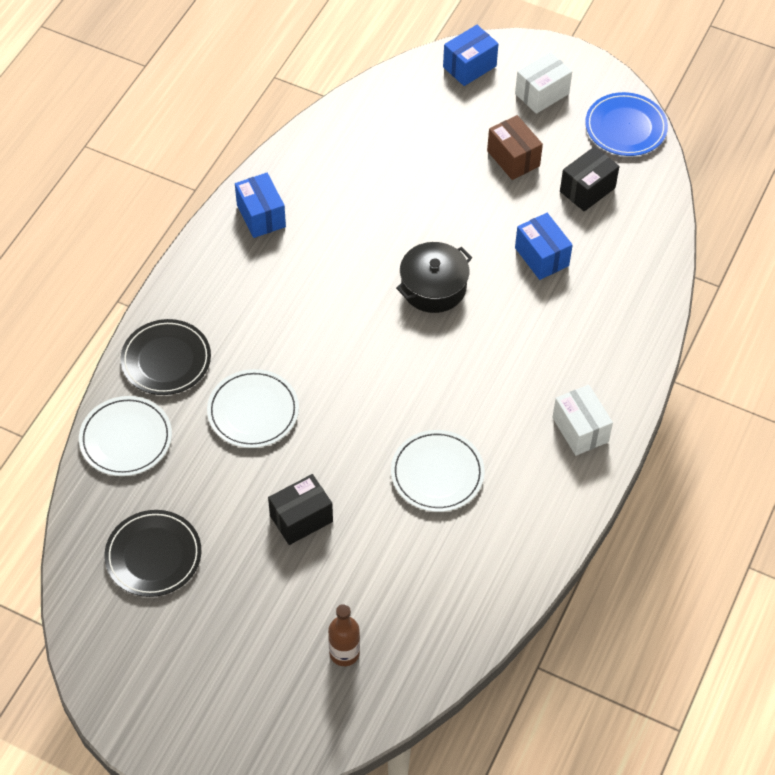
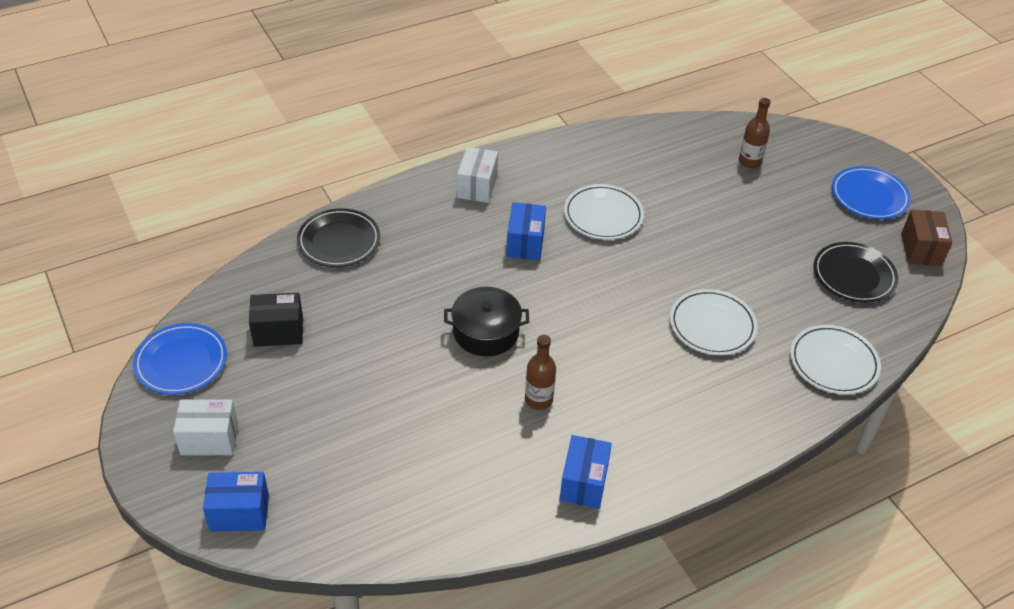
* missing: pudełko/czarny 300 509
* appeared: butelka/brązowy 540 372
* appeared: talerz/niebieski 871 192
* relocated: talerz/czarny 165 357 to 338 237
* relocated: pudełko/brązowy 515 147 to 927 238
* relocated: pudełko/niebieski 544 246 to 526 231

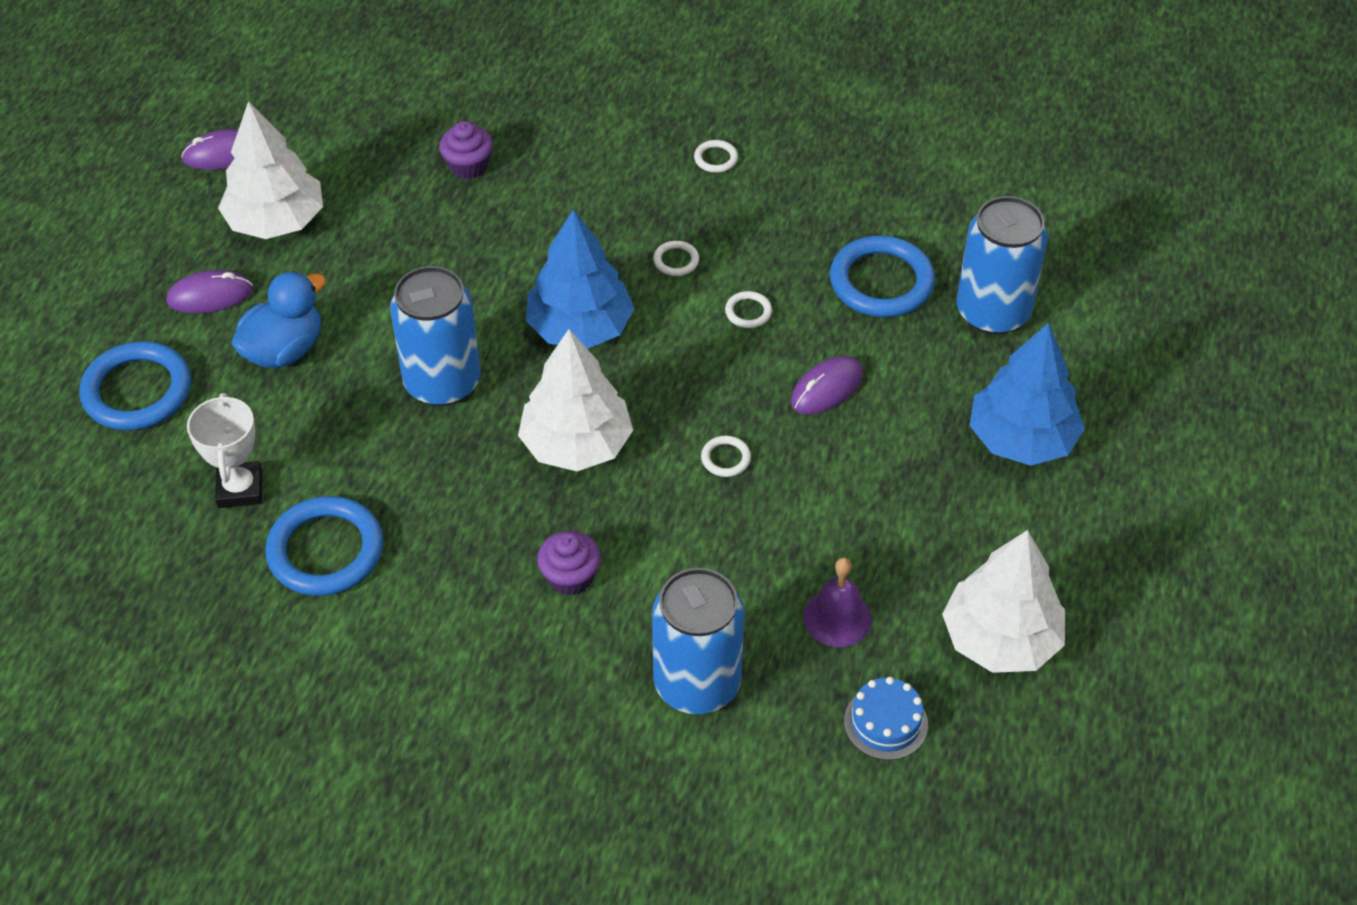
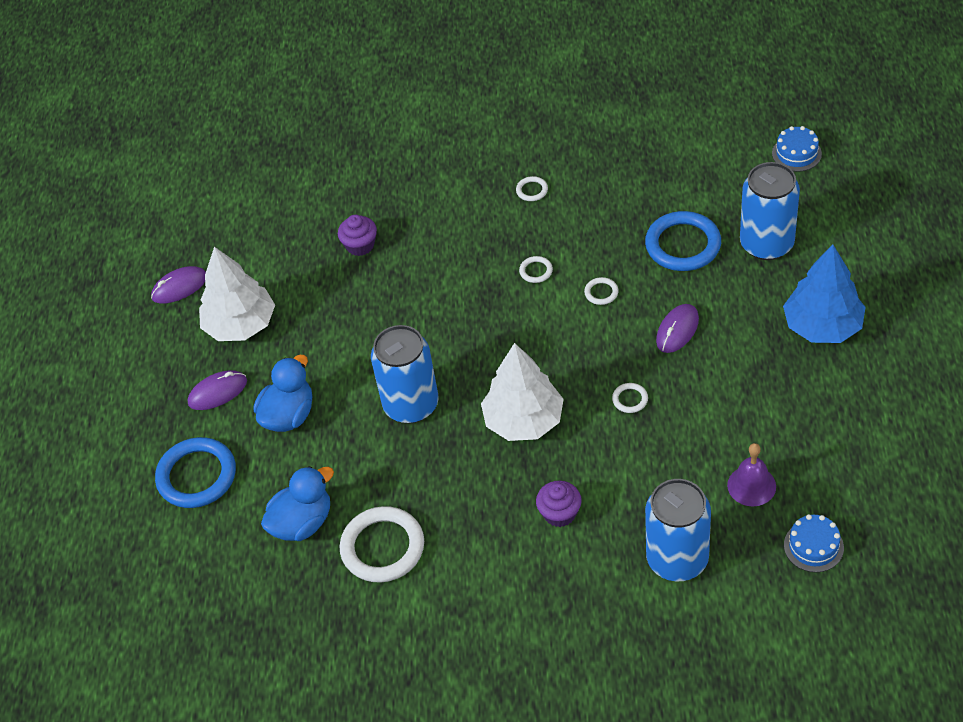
* missing: drzewko/niebieski 580 279
* missing: drzewko/biały 1003 601
* appeared: tort/niebieski 797 149
* exchanged: puchar/biały 224 450 to kaczka/niebieski 297 503
* colour: pierścień/niebieski 324 546 to pierścień/biały 381 544

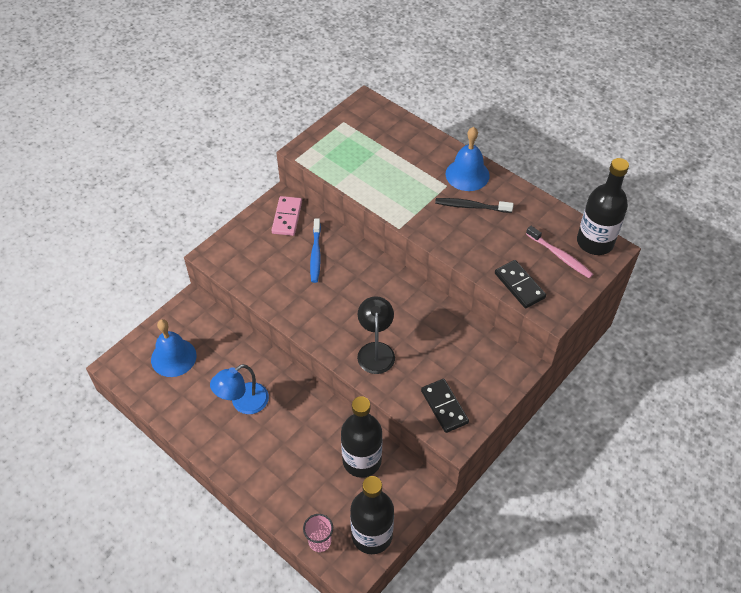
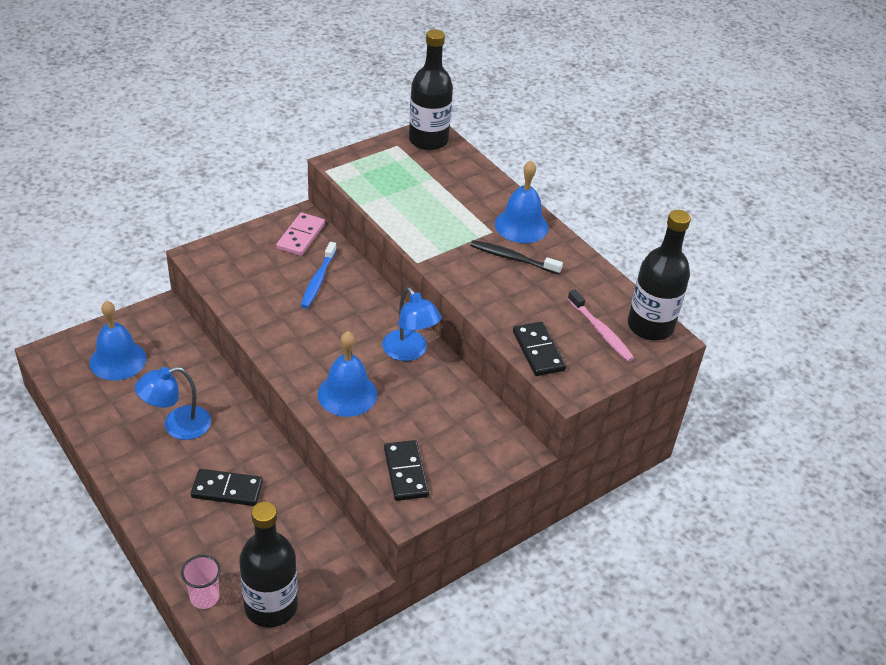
* appeared: kostka domina/czarny 227 487
* appeared: lampka/niebieski 412 324
* relocated: butelka/czarny 361 437 to 431 90
* exchanged: lampka/czarny 376 335 to dzwonek/niebieski 347 374

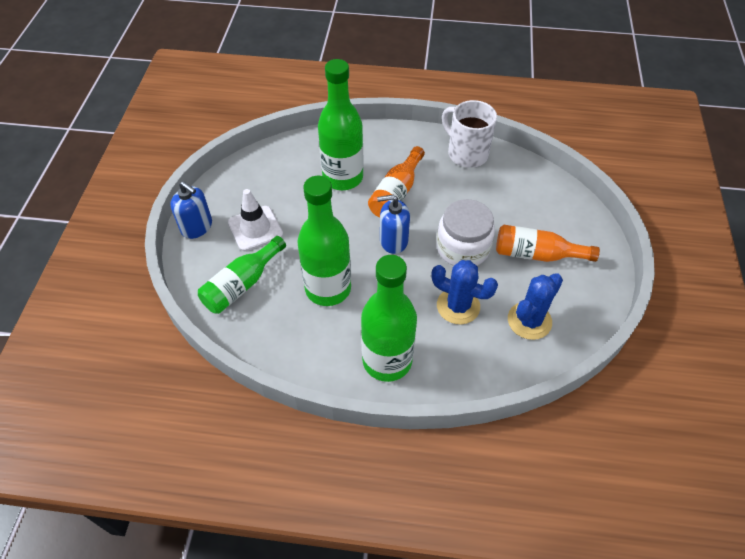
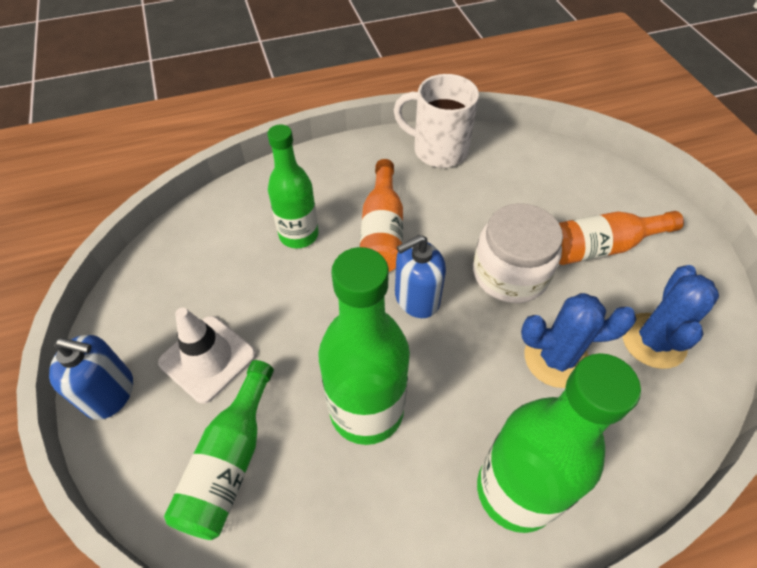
* size: butelka/zielony 341 124 = 293 186 x0.66

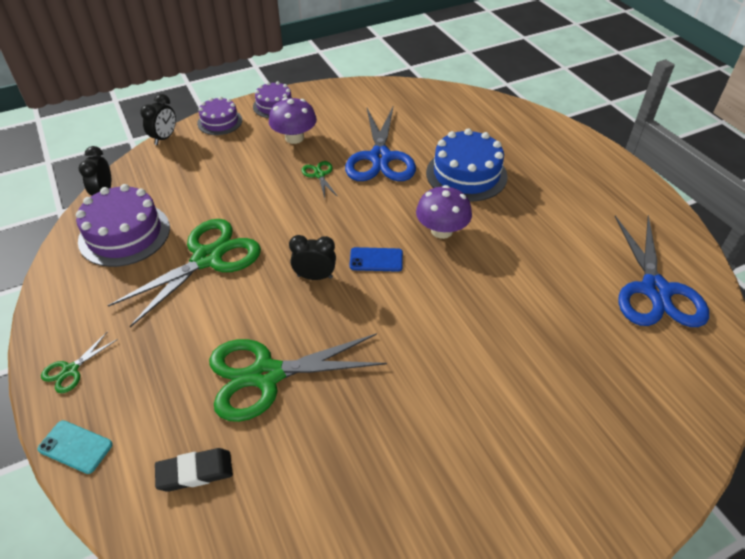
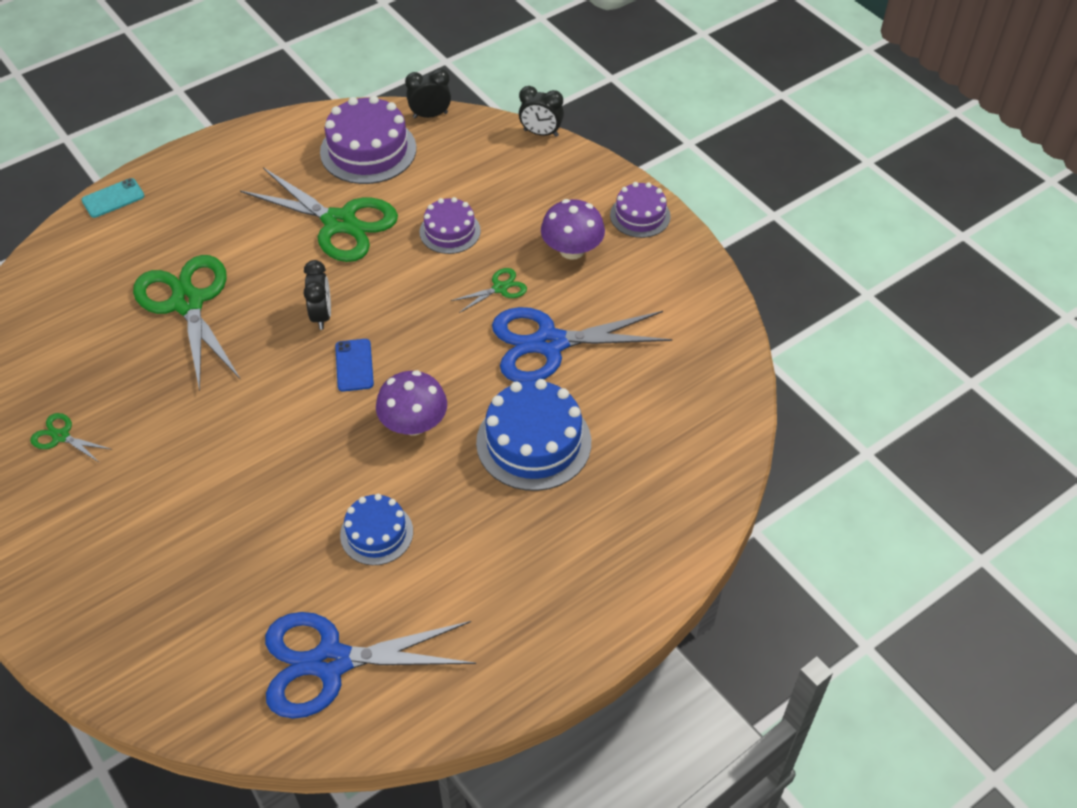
* missing: gumka do mazania/czarny 194 470
* appeared: tort/niebieski 376 529
* relocated: nożyczki/zielony 79 362 to 71 438
* relocated: tort/fioletowy 219 116 to 450 225
* spun: telefon/turkusowy 75 447 = 112 198 45 degrees clockwise

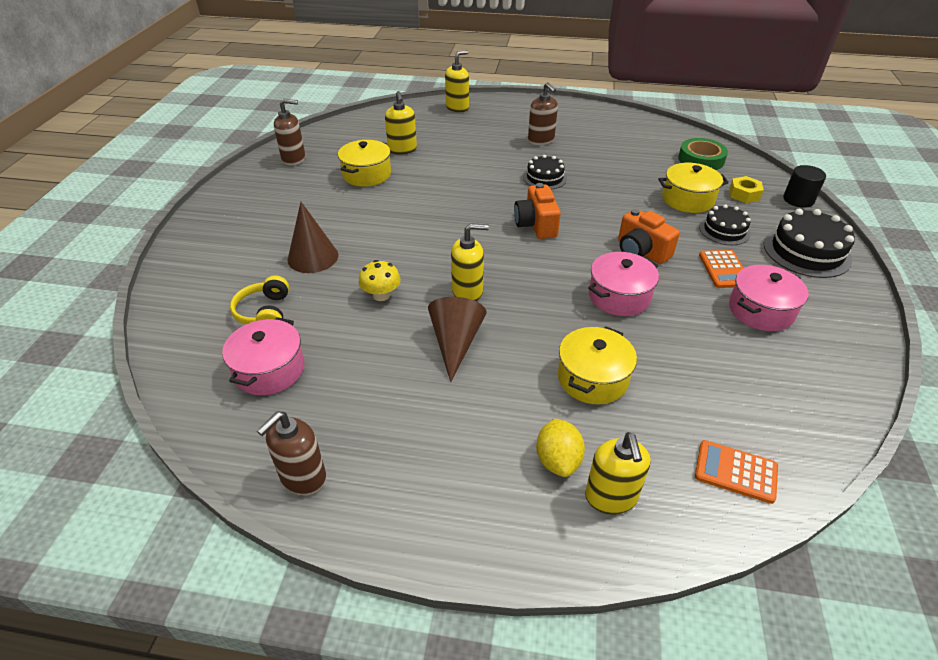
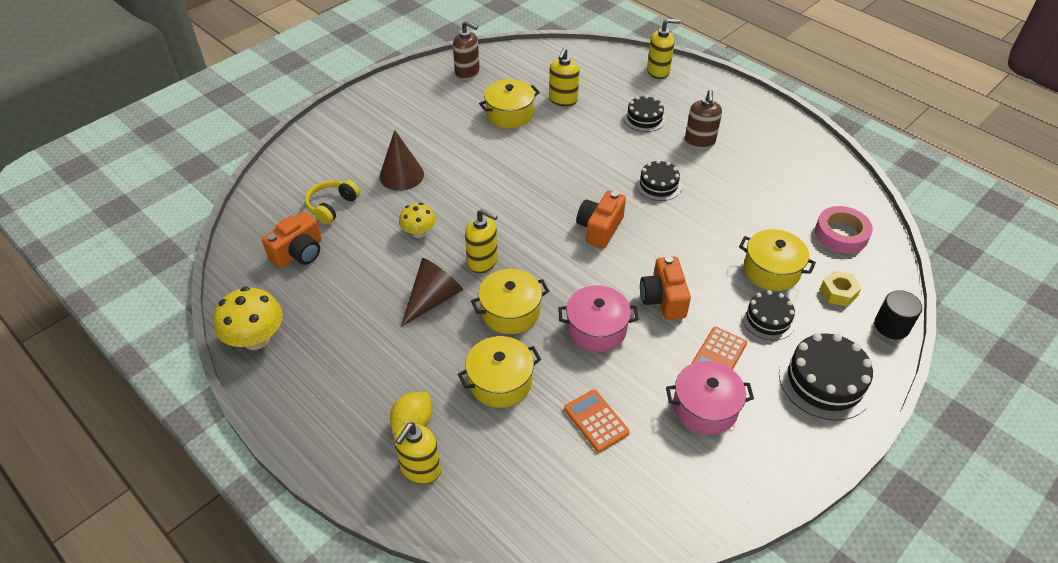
* appeared: garnek/żółty 510 301
* appeared: tort/czarny 644 113
* relocated: kalkulator/pomarańczowy 736 472 to 597 421
* exchanged: garnek/różowy 263 356 to aparat fotograficzny/pomarańczowy 292 239
* exchanged: dozownik mydła/brązowy 291 453 to grzyb/żółty 248 318
* colour: taśma klejąca/zielony 703 154 to taśma klejąca/różowy 844 229

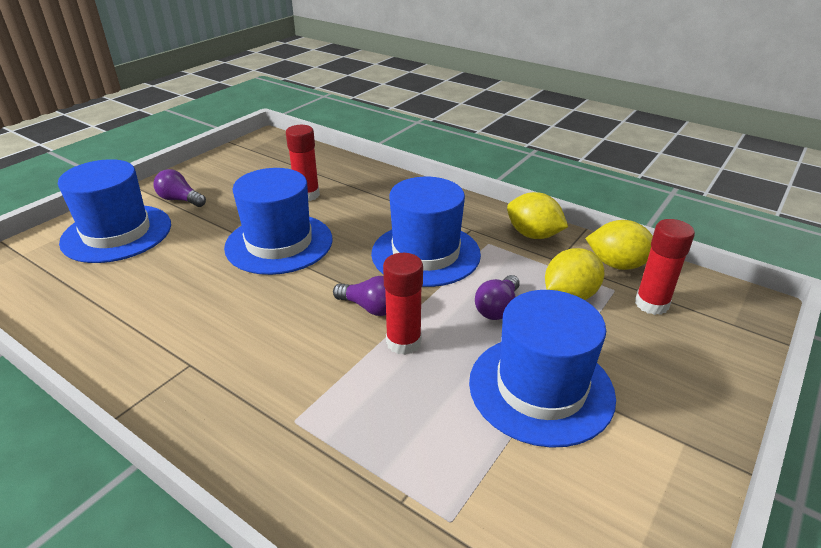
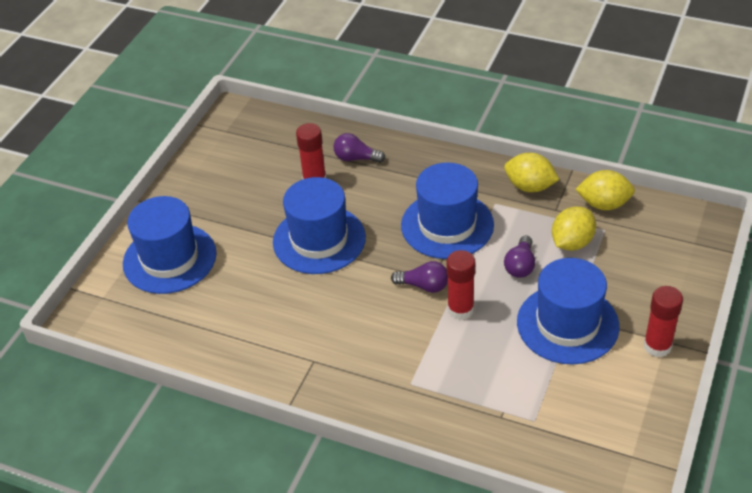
* relocated: żarówka/fioletowy 179 188 to 359 148
* relocated: klej w sztyfcie/czerwony 665 267 to 663 321

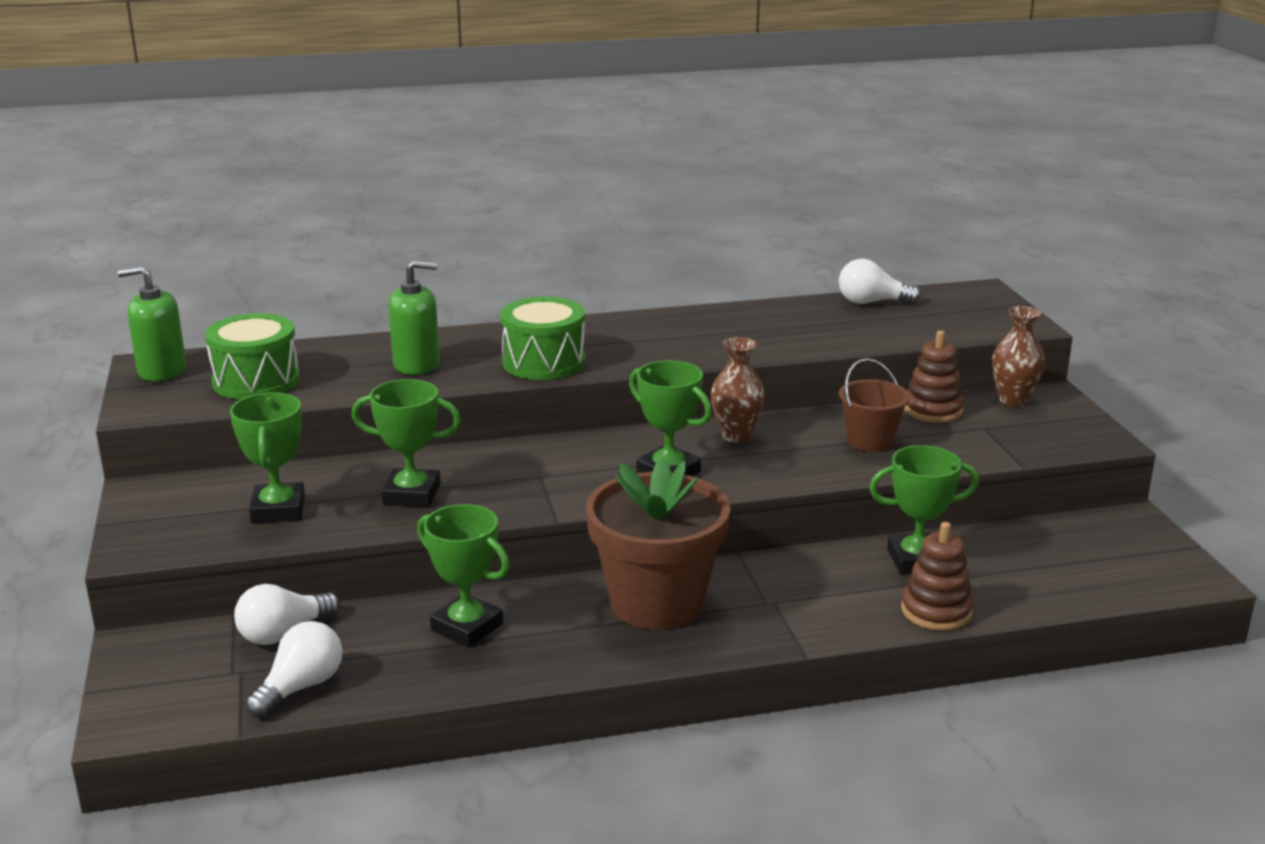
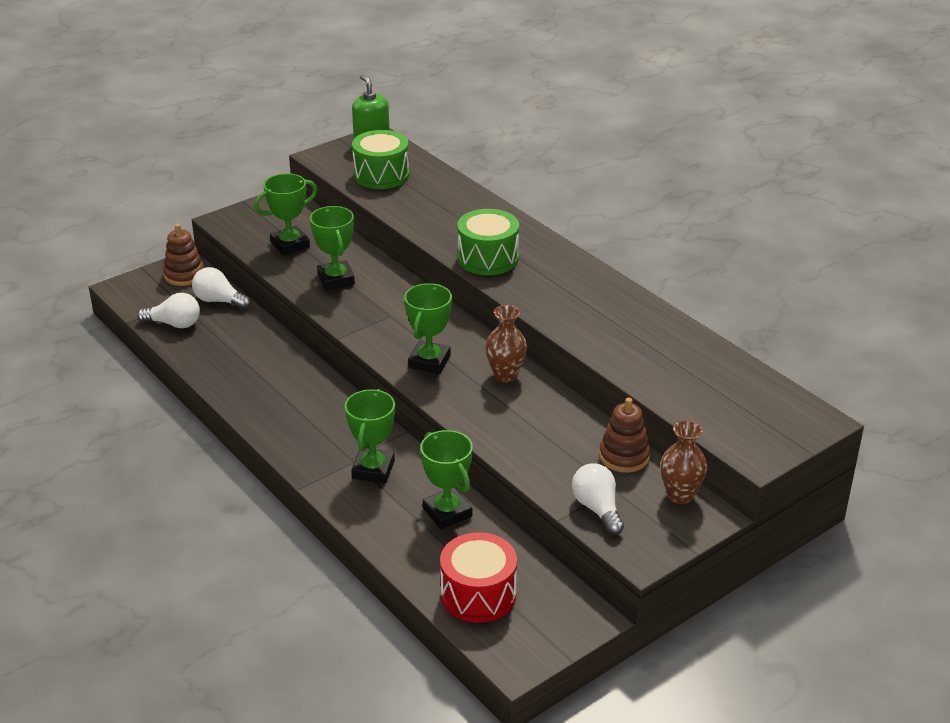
* missing: dozownik mydła/zielony 414 317
* missing: doniczka/brązowy 658 543
* missing: wiadro/brązowy 874 405
* appeared: bęben/czerwony 478 577
* relocated: puchar/zielony 463 575 to 370 436
* relocated: żarówka/biały 880 281 to 598 499
* relocated: zabawka nakładanka/brązowy 937 576 to 183 255

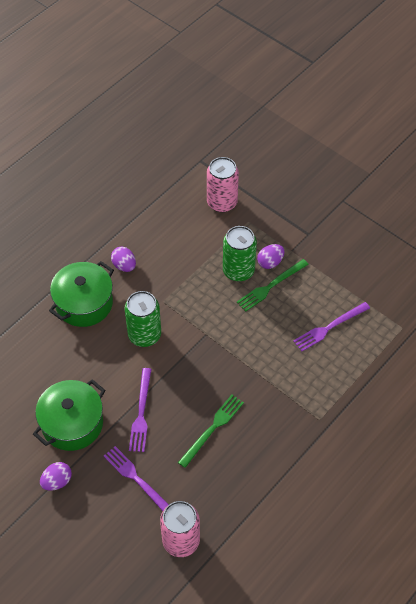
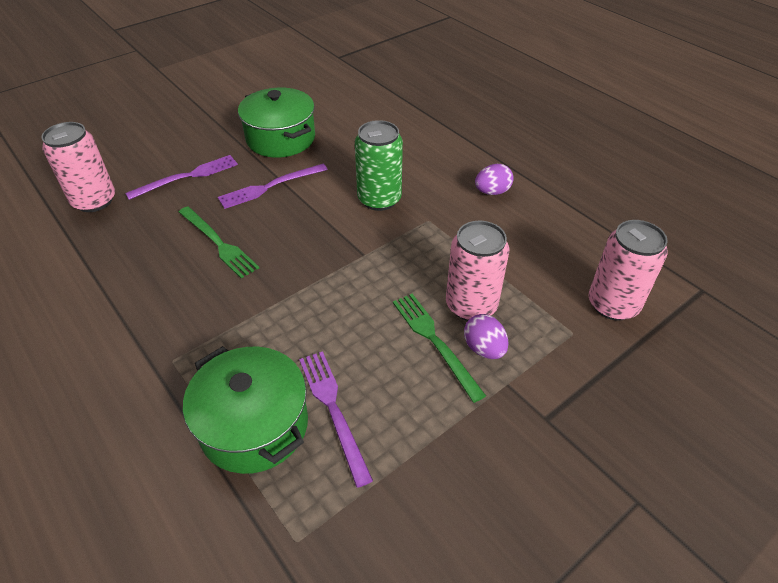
* missing: jajko/fioletowy 56 476
* relocated: garnek/zielony 81 294 to 245 410
* colour: puszka/zielony 240 253 to puszka/różowy 477 271
* spun: widelec/fioletowy 140 410 = 273 186 45 degrees counterclockwise

